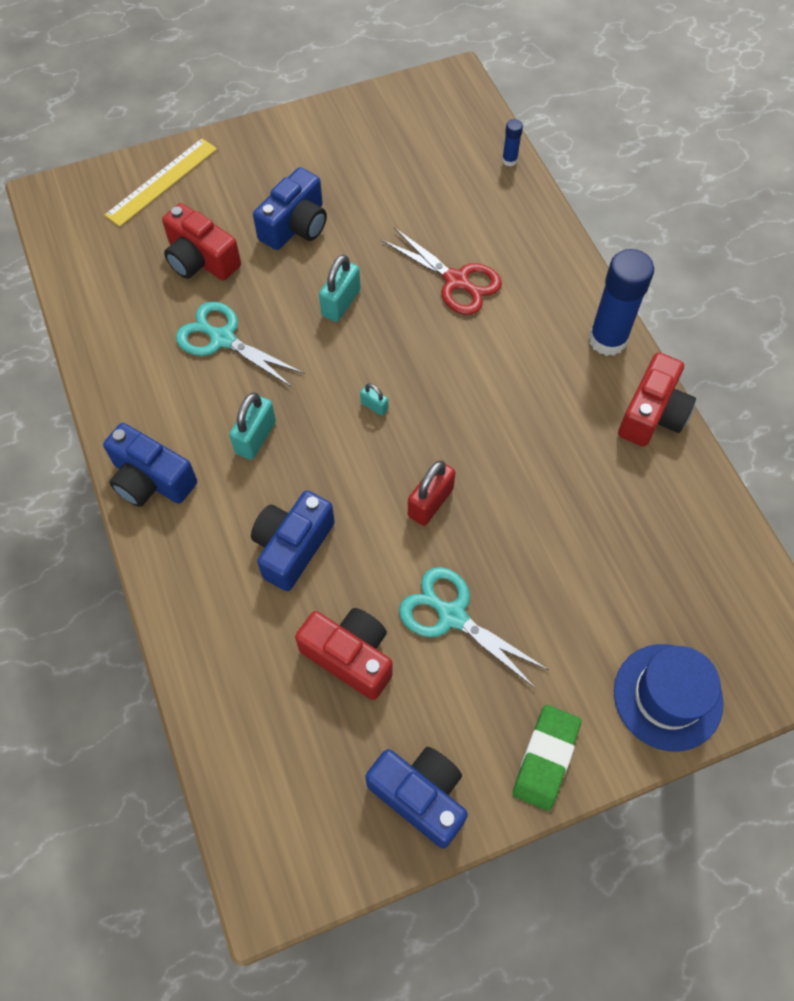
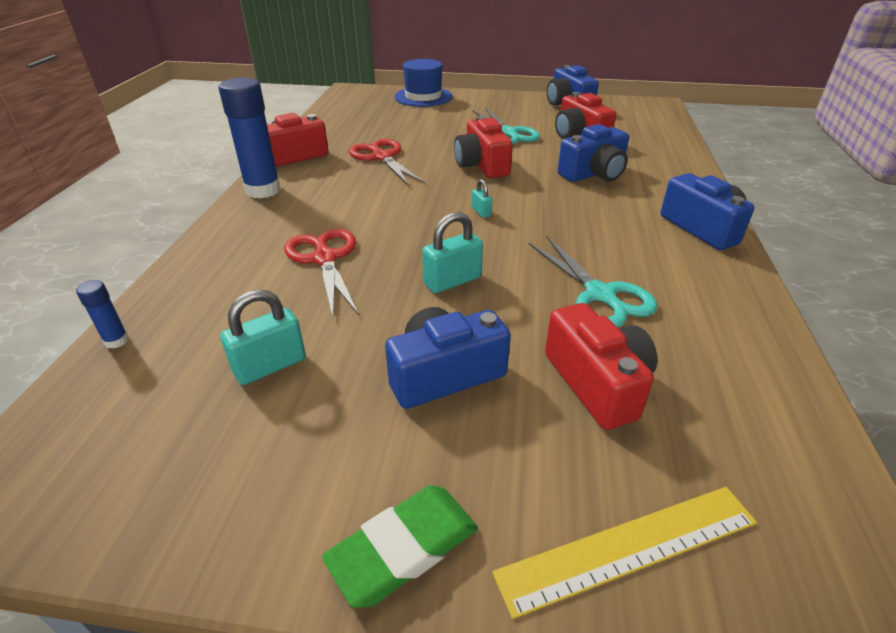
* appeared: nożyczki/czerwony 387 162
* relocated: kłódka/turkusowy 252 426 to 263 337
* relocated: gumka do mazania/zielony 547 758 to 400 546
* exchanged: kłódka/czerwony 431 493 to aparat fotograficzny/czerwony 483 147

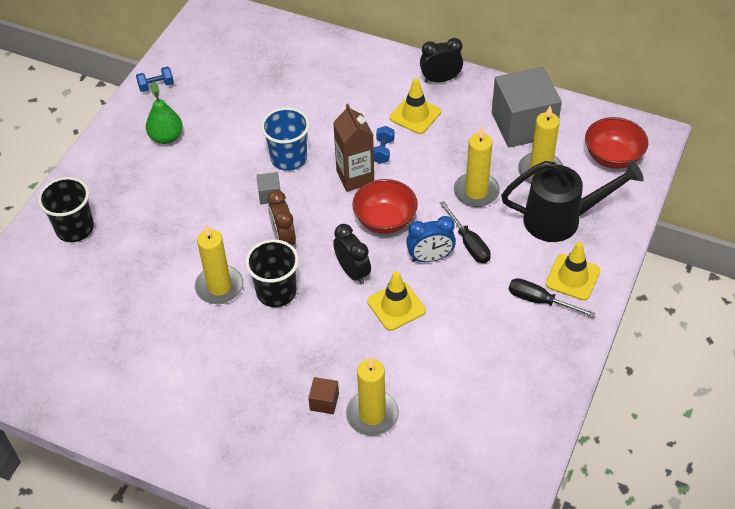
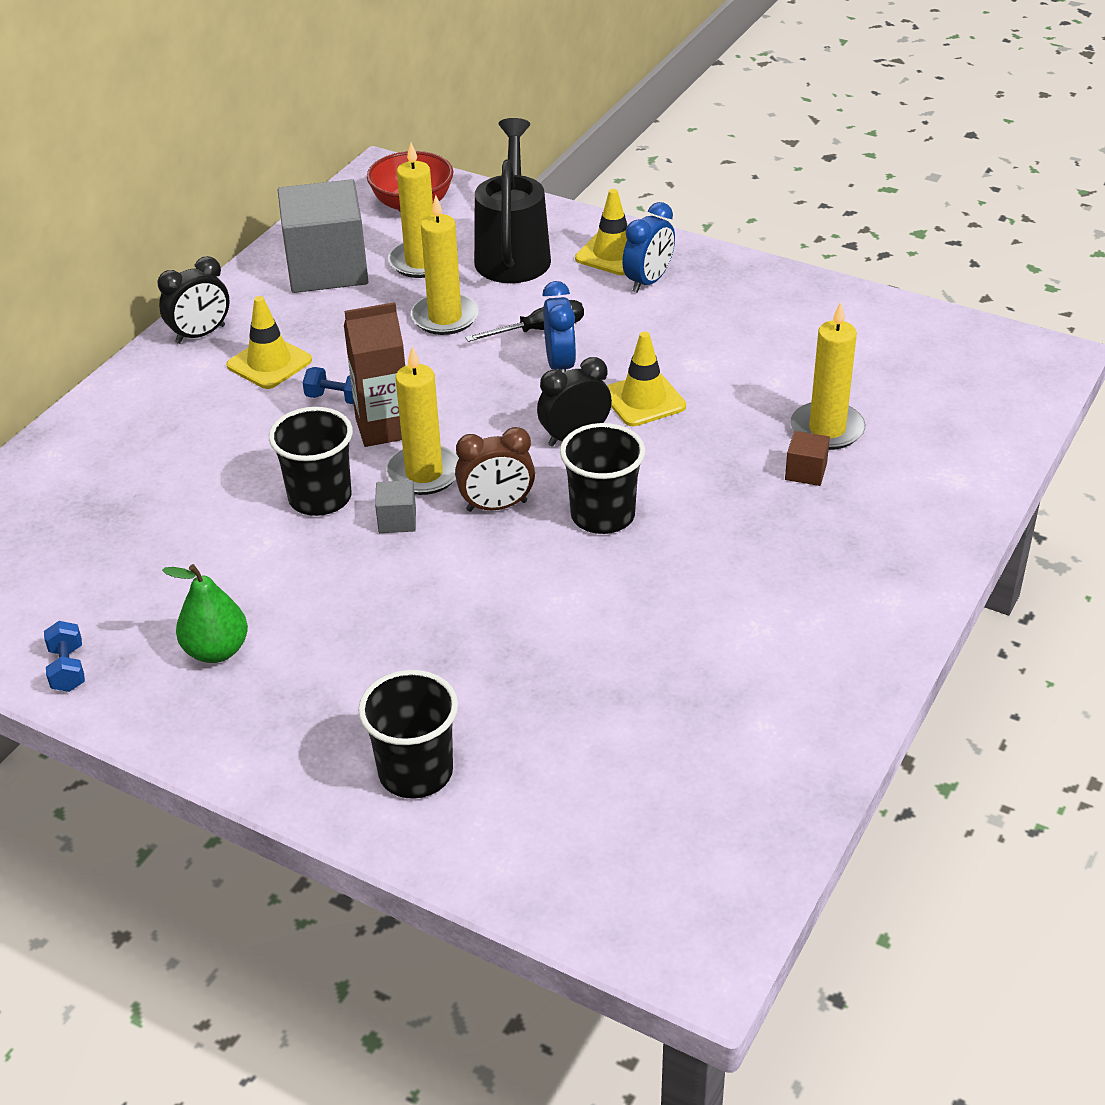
* missing: miska/czerwony 385 206
* relocated: świeca/żółty 219 264 to 422 420
* exchanged: śrubokręt/czarny 552 297 to budzik/niebieski 648 247
* colour: szklanka/niebieski 285 139 to szklanka/czarny 311 461
* spun: budzik/czarny 441 60 = 194 300 120 degrees counterclockwise

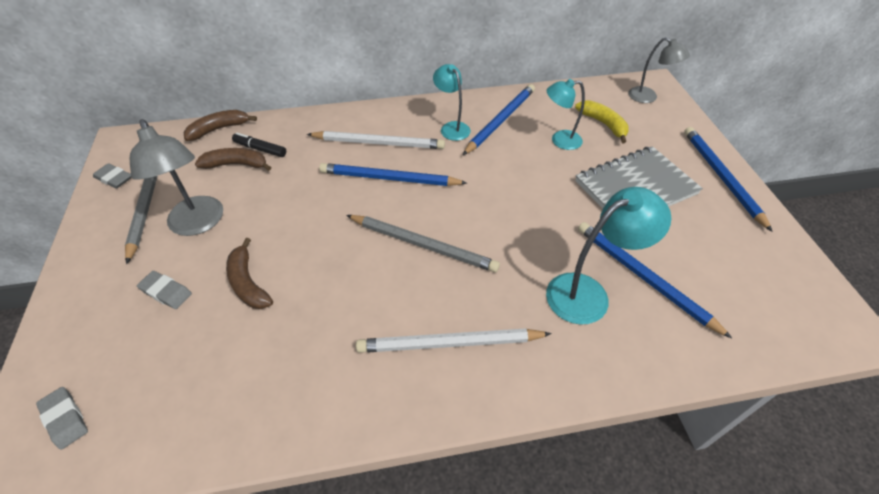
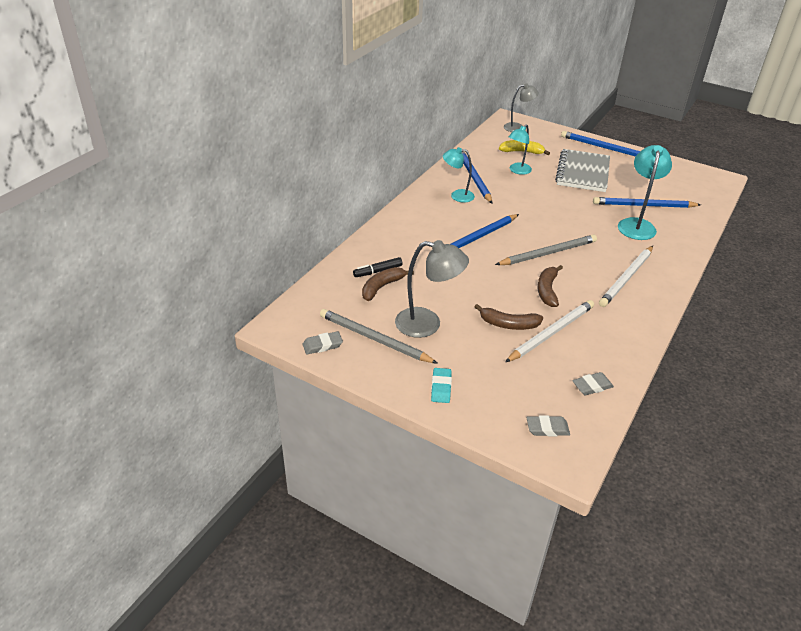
* appeared: gumka do mazania/turkusowy 441 385
* relocated: gumka do mazania/szary 164 290 to 593 383
* relocated: banan/brązowy 220 125 to 550 286
* relocated: ołówek/biały 376 140 to 549 331

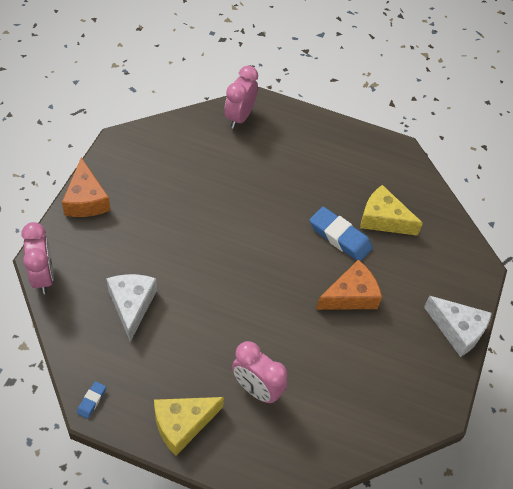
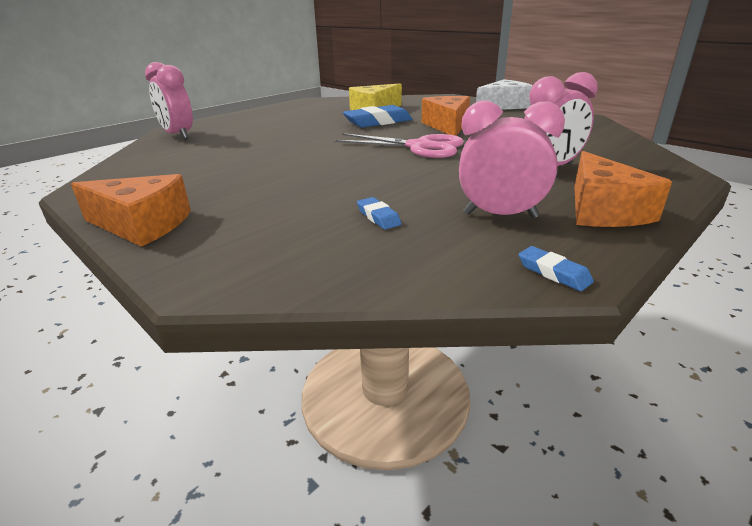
* appeared: nożyczki/różowy 399 145
* relocated: budzik/różowy 37 258 to 512 159
* exchanged: ser/biały 131 308 to gumka do mazania/niebieski 379 213
* colour: ser/żółty 189 426 to ser/pomarańczowy 623 189

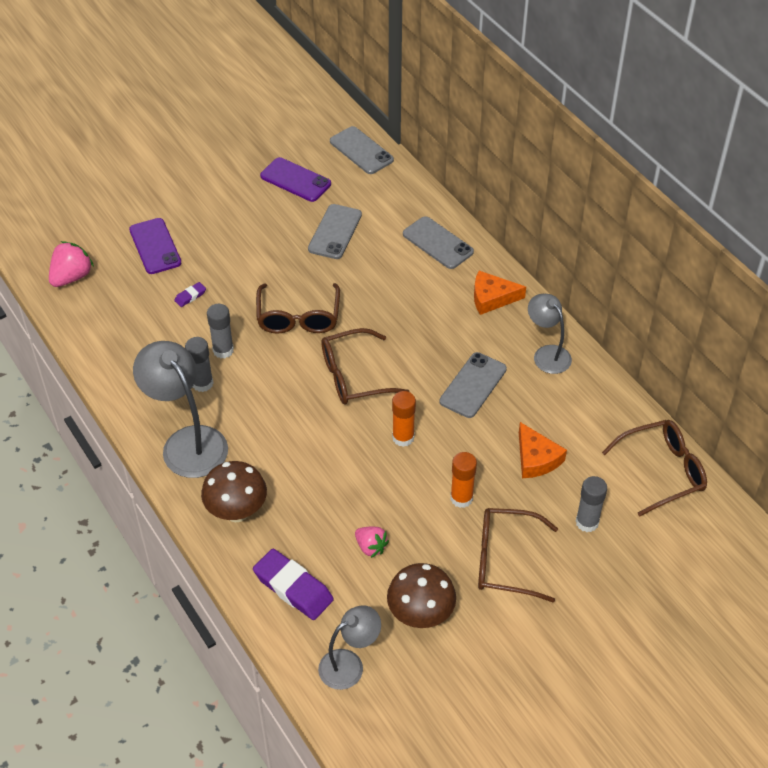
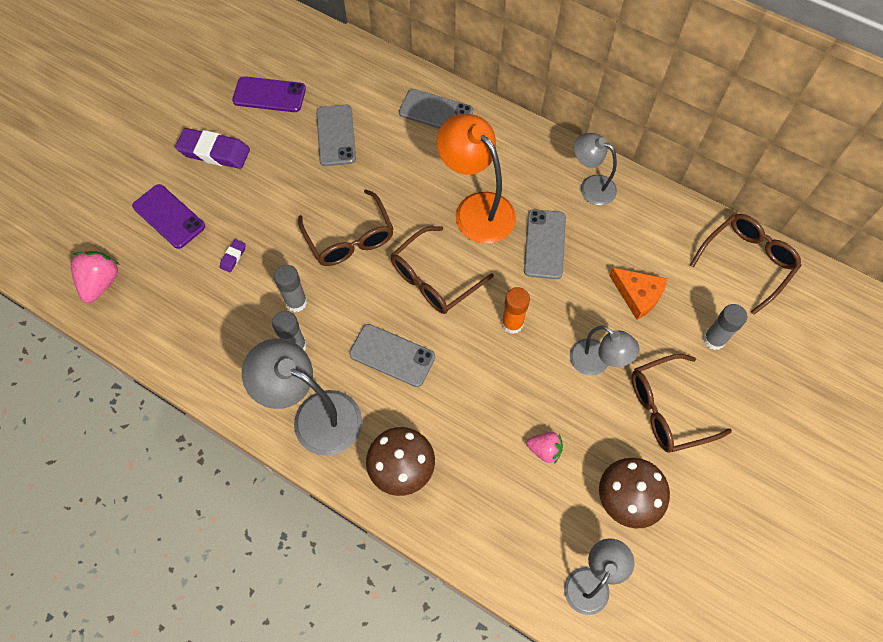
* missing: ser/pomarańczowy 500 293
* appeared: lampka/pomarańczowy 476 179
* relocated: gumka do mazania/fioletowy 293 584 to 212 148
* relocated: telefon/szary 362 150 to 392 355
* exchanged: klej w sztyfcie/pomarańczowy 463 480 to lampka/szary 604 350

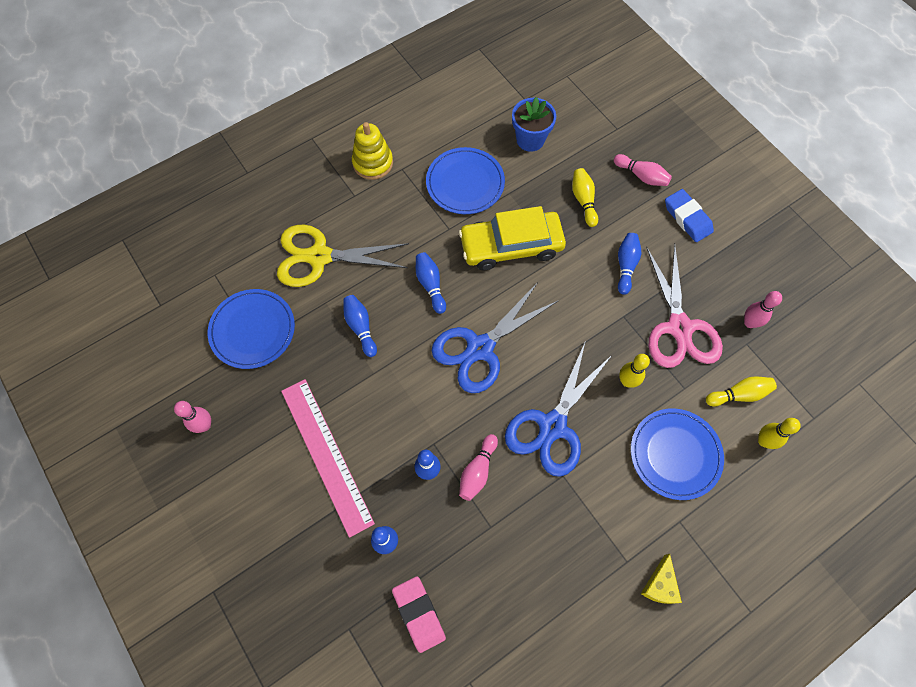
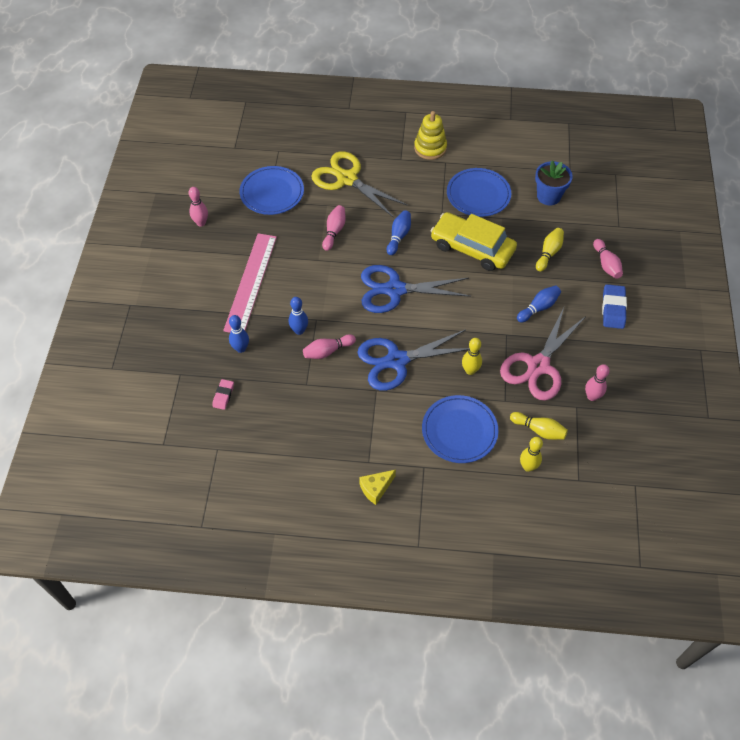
* colour: kręgiel/niebieski 360 326 to kręgiel/różowy 334 228
* size: gumka do mazania/różowy 419 614 = 223 394 x0.62

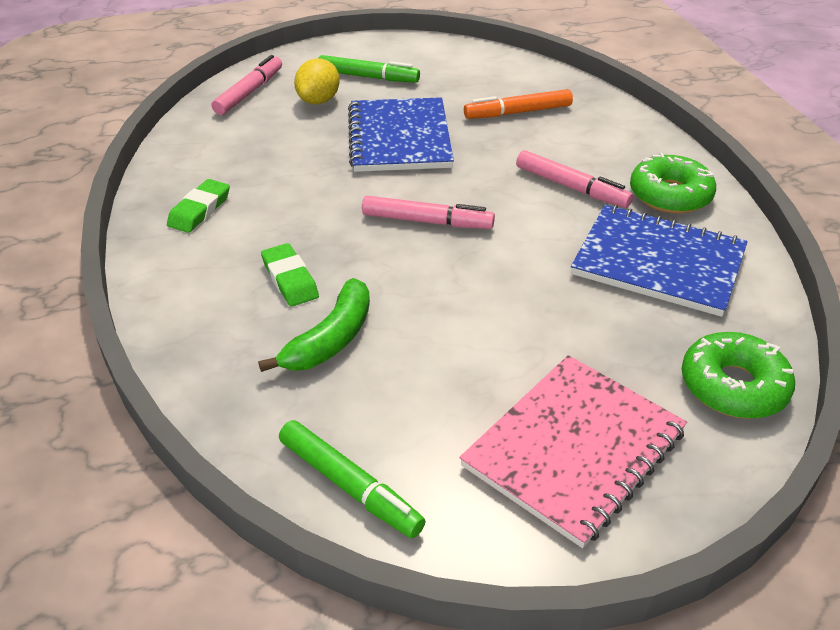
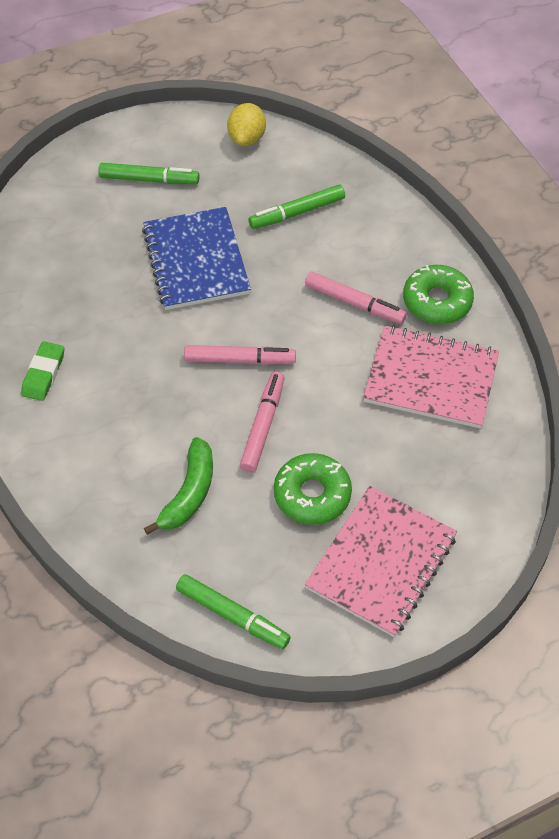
* missing: gumka do mazania/zielony 290 275
* relocated: flamaster/różowy 247 85 to 262 422
* relocated: cytryna/żółty 317 81 to 246 124
* relocated: donut/zielony 738 375 to 313 489
* colour: flamaster/pomarańczowy 518 104 to flamaster/zielony 296 207
* colour: zeszyt/niebieski 659 261 to zeszyt/różowy 431 377

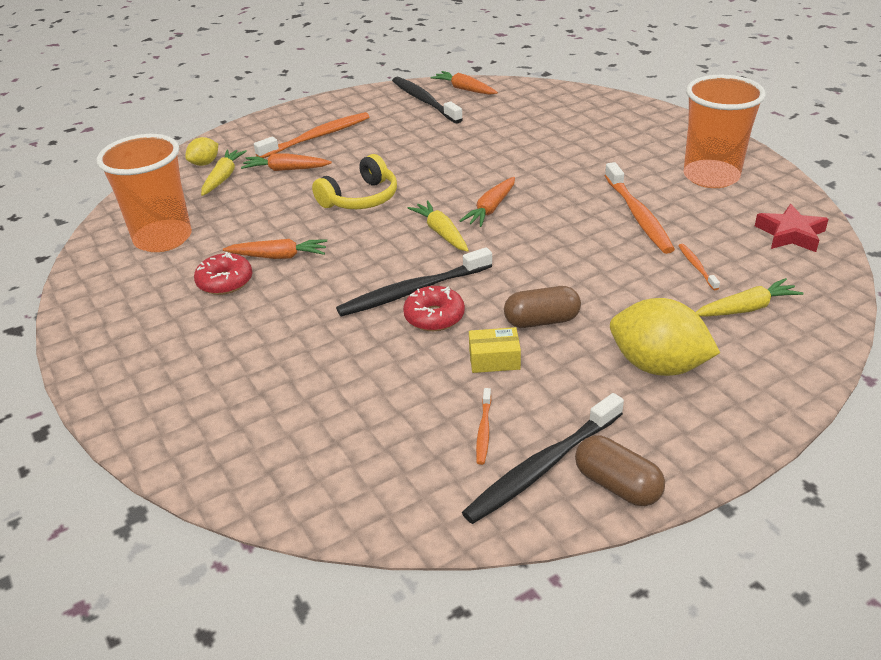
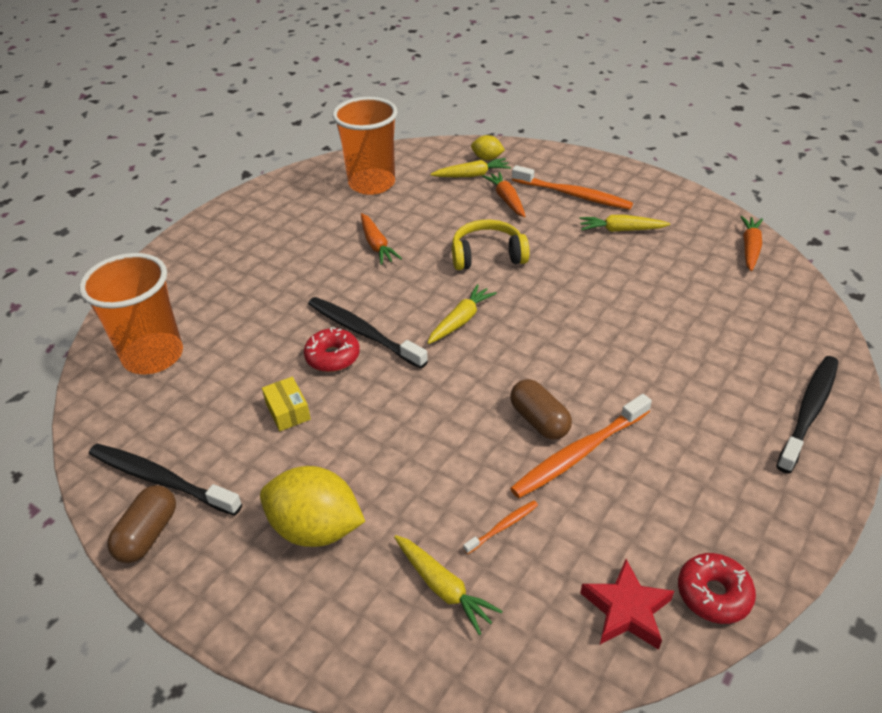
* missing: marchewka/pomarańczowy 487 202
* missing: szczoteczka do zębów/pomarańczowy 483 426
* appeared: marchewka/żółty 624 223
* relocated: donut/czerwony 223 273 to 717 588
* relocated: szczoteczka do zębów/czarny 427 100 to 807 415
* relocated: kapsułka/brązowy 542 307 to 541 409
* relocated: szklanka/pomarańczowy 725 131 to 131 313
* spun: słuchawki/żółty 354 181 = 491 245 150 degrees clockwise
* spun: cytryna/żółty 665 337 = 312 506 75 degrees counterclockwise

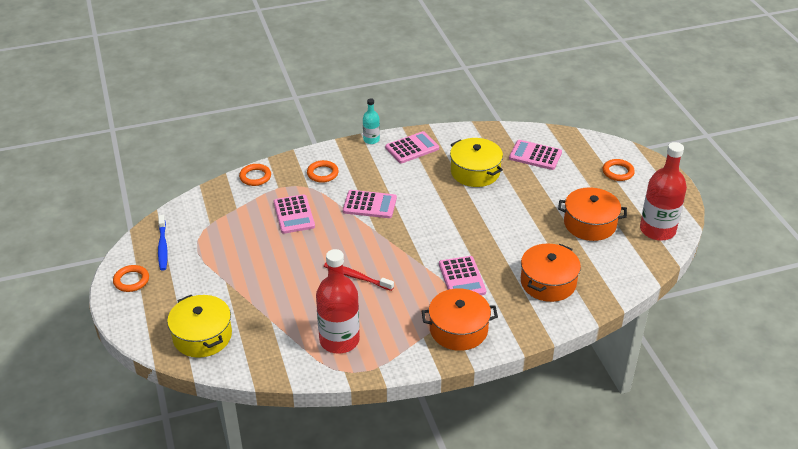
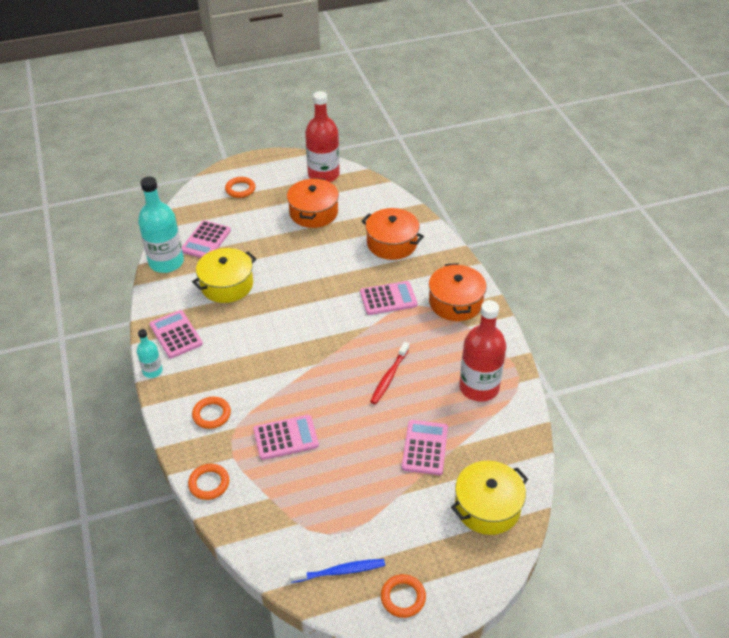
* appeared: butelka/turkusowy 161 225
* relocated: kalkulator/różowy 370 204 to 425 447

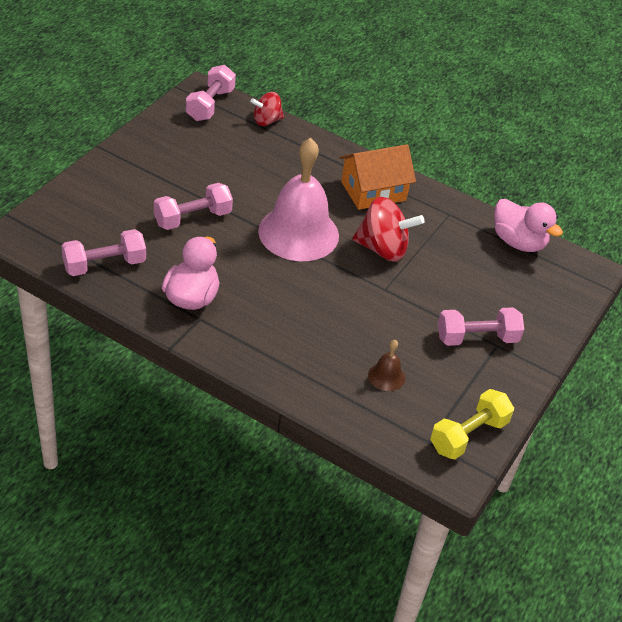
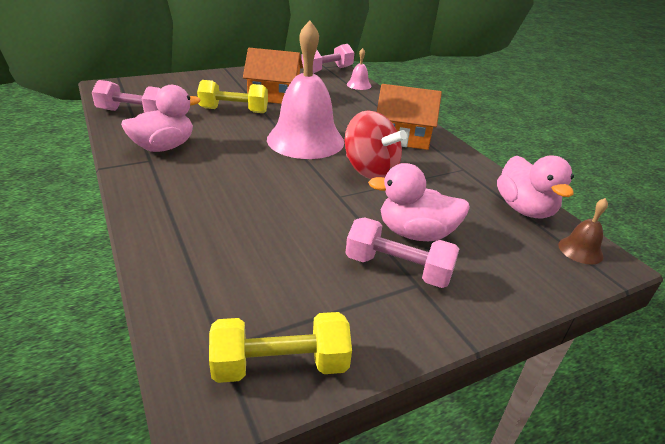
* appeared: domek/pomarańczowy 273 76
* appeared: kaczka/różowy 419 202
* relocated: dzwonek/brązowy 386 365 to 583 231
* exchanged: bączek/czerwony 267 109 to dzwonek/różowy 359 69
* colour: hantel/różowy 193 206 to hantel/żółty 232 96

